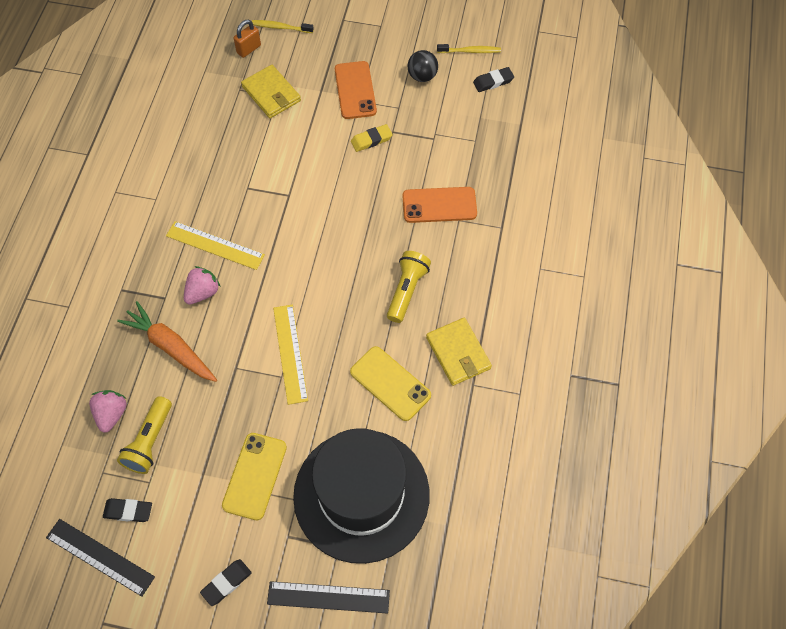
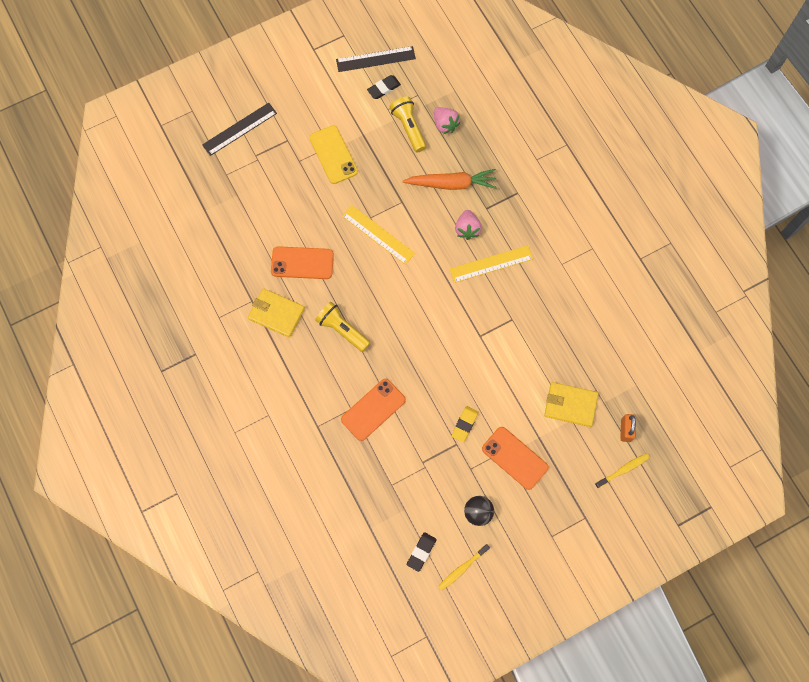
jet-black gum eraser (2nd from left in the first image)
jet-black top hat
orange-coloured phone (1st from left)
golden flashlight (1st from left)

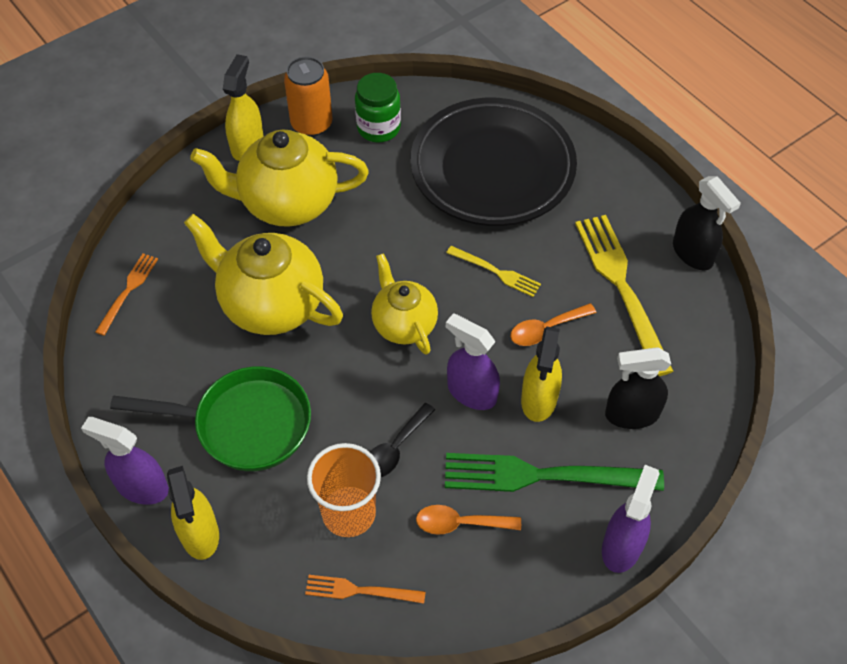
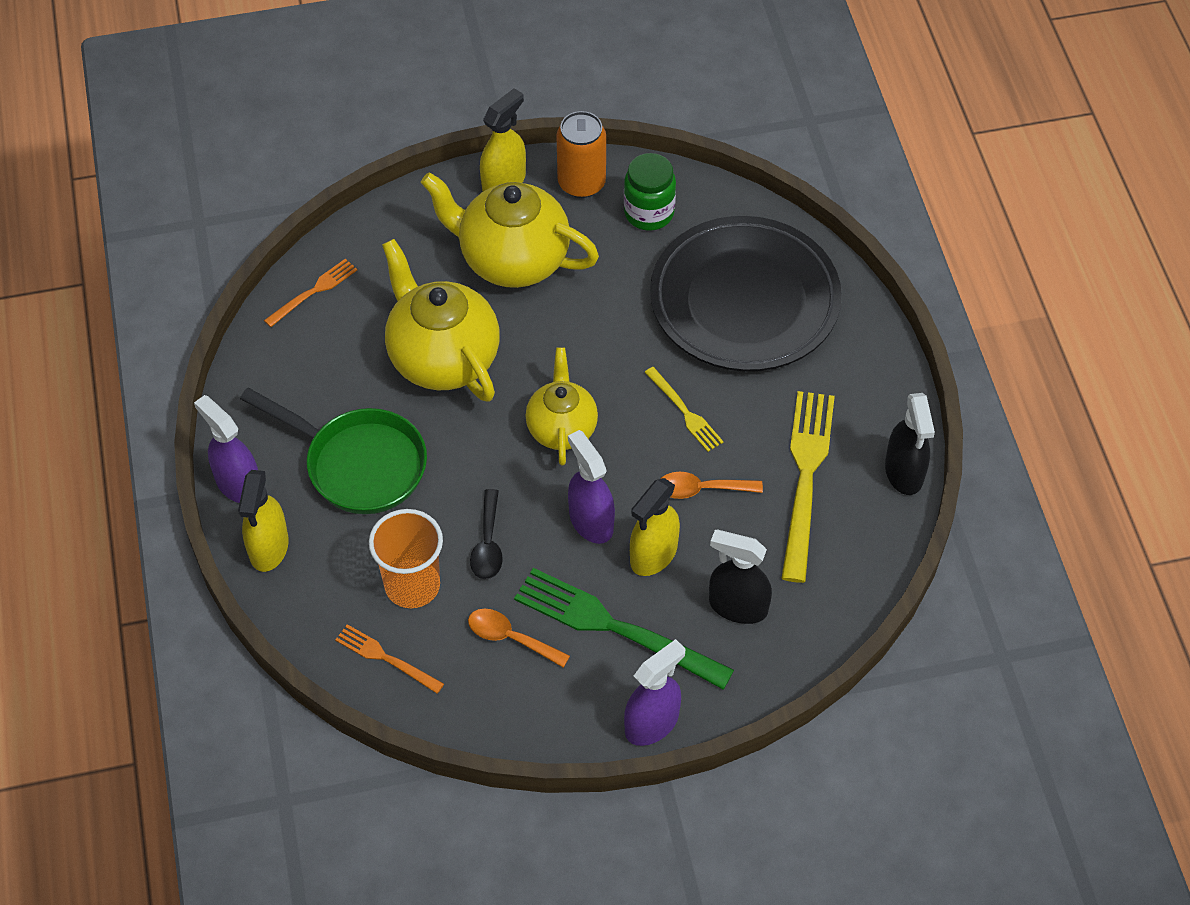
jet-black teaspoon

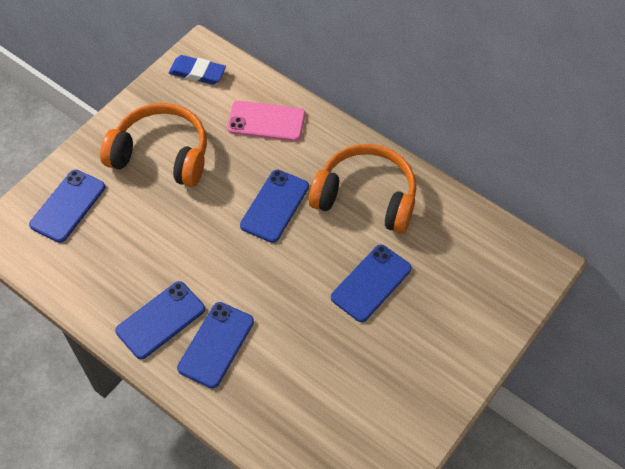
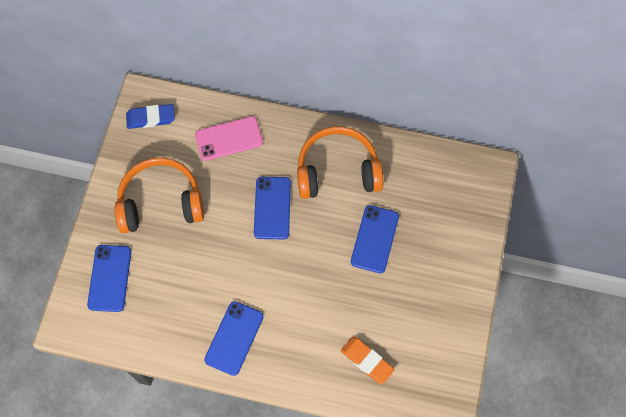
cobalt phone (3rd from left in the first image)
orange-coloured gum eraser

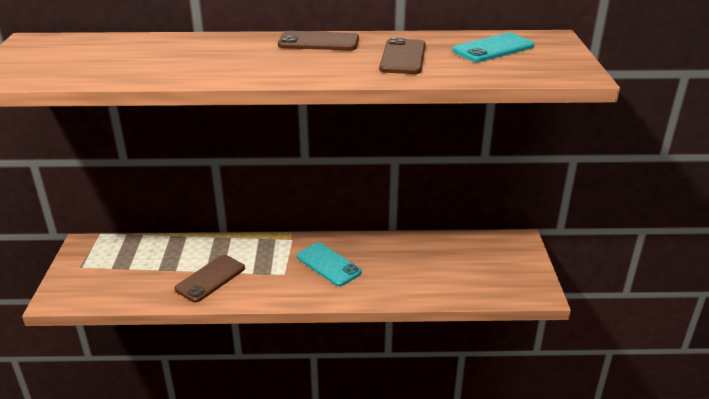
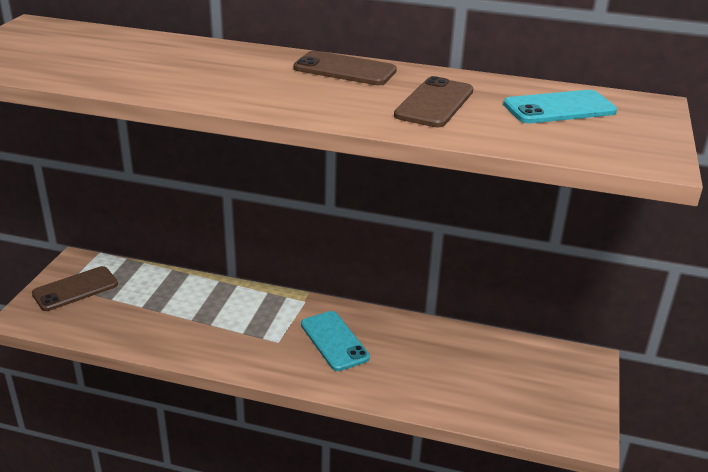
dark brown phone (1st from left)

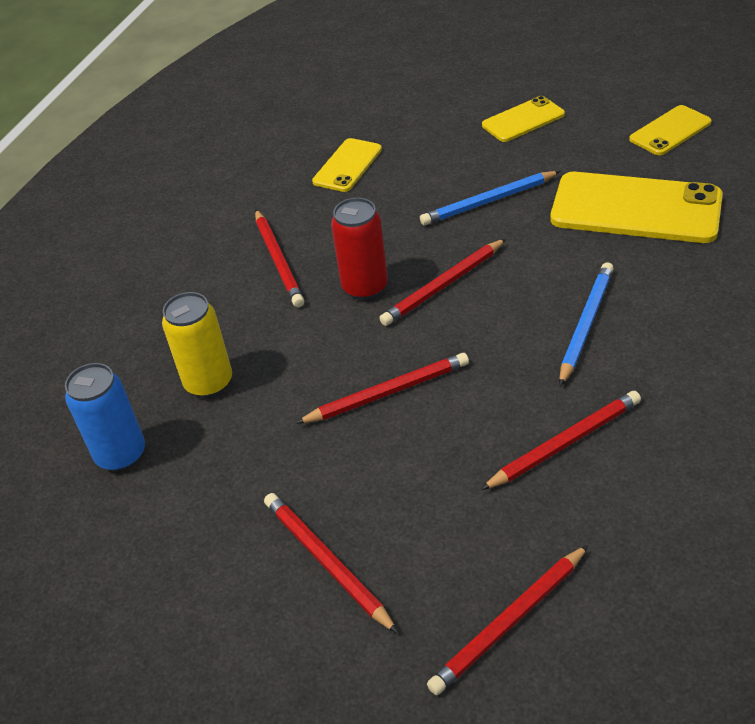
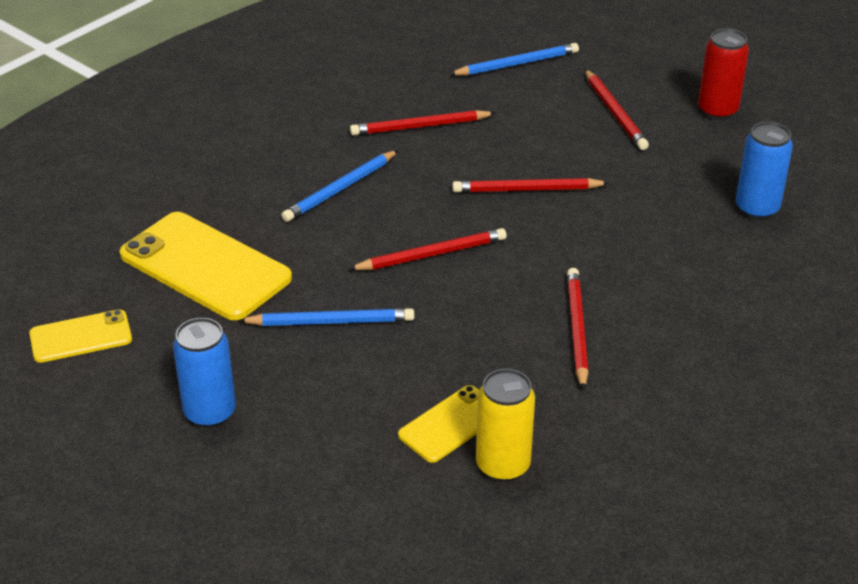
golden can
red can
cobalt pencil (3rd from left)
cobalt can (1st from left)

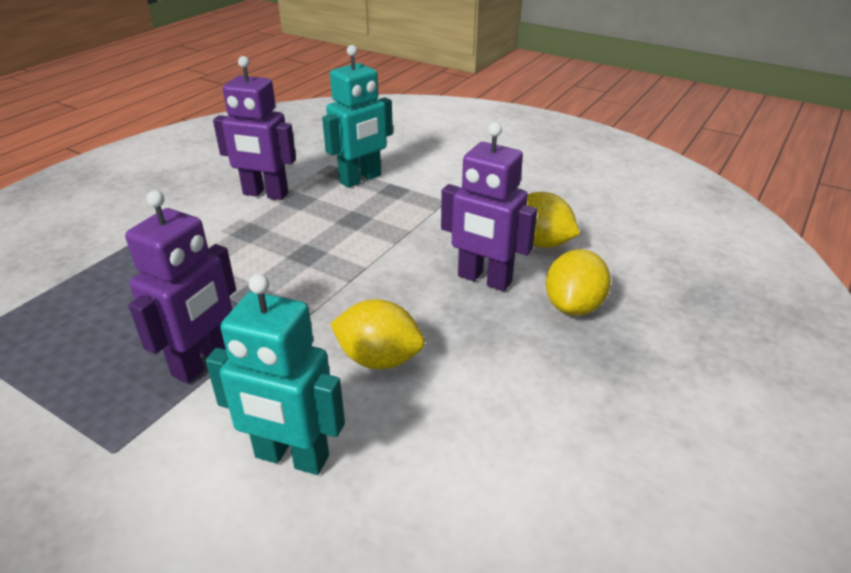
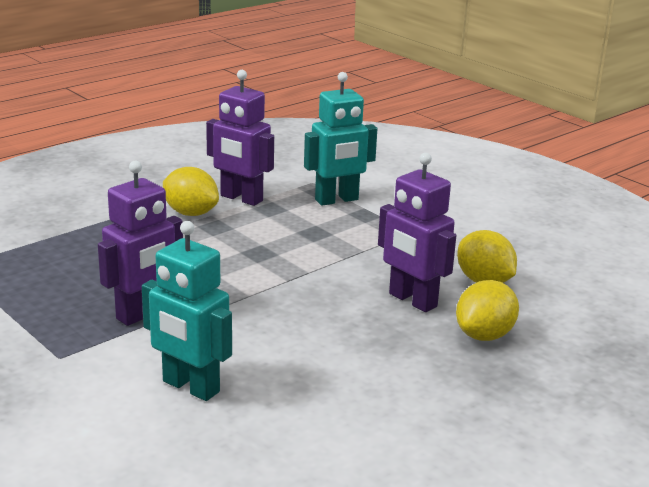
golden citrus fruit (1st from left)

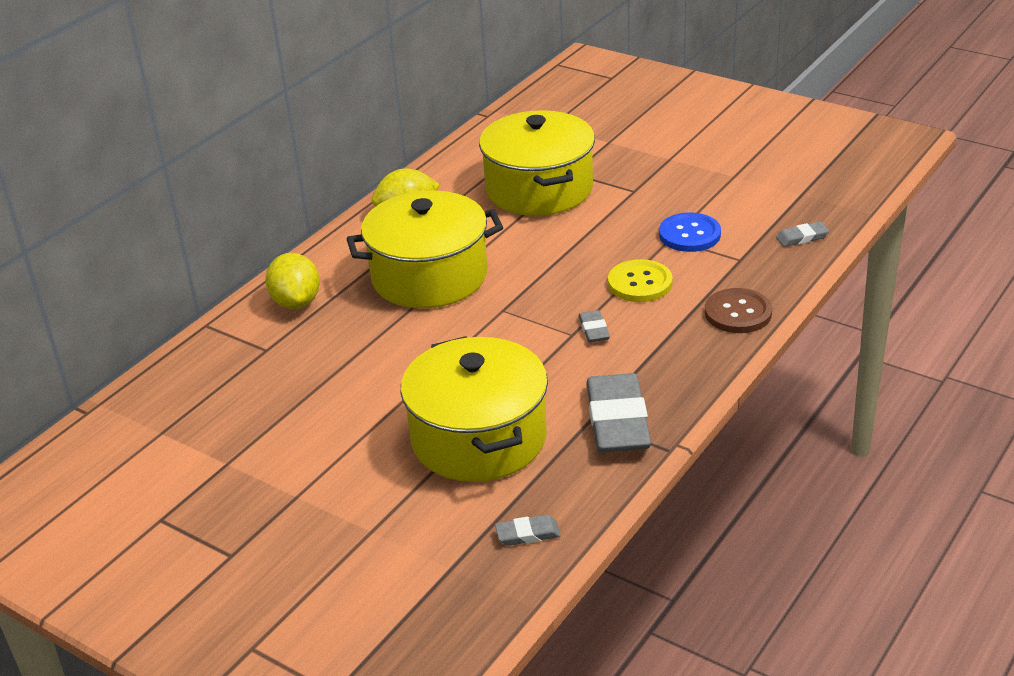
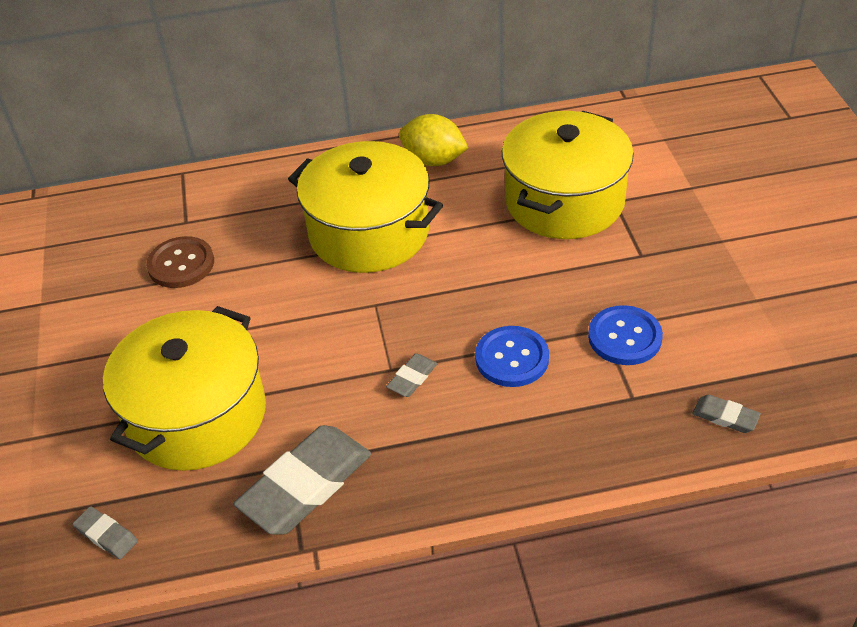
golden citrus fruit (1st from left in the first image)
cobalt shirt button (1st from left)
dark brown shirt button

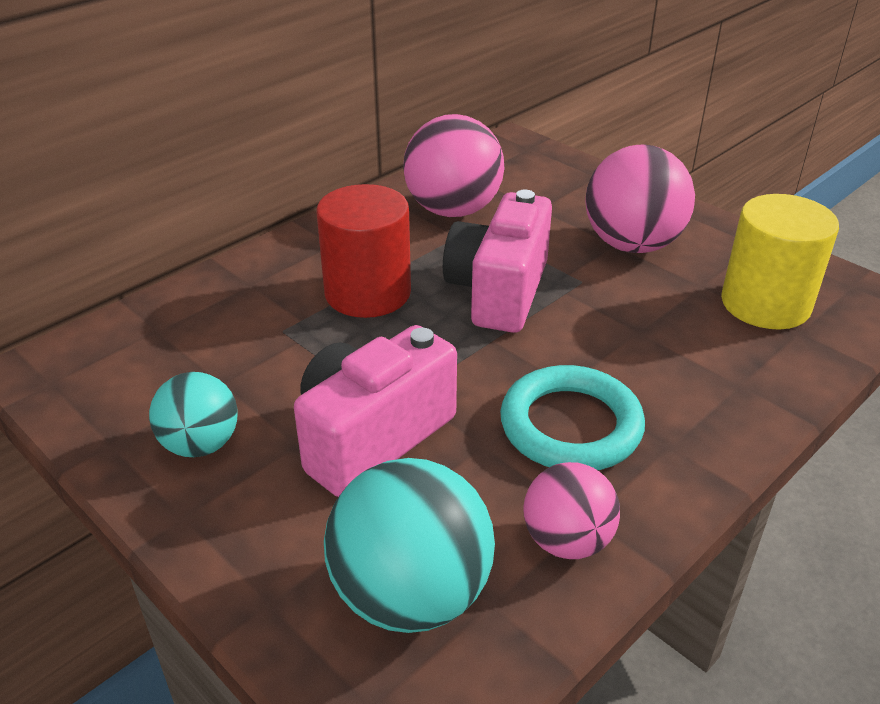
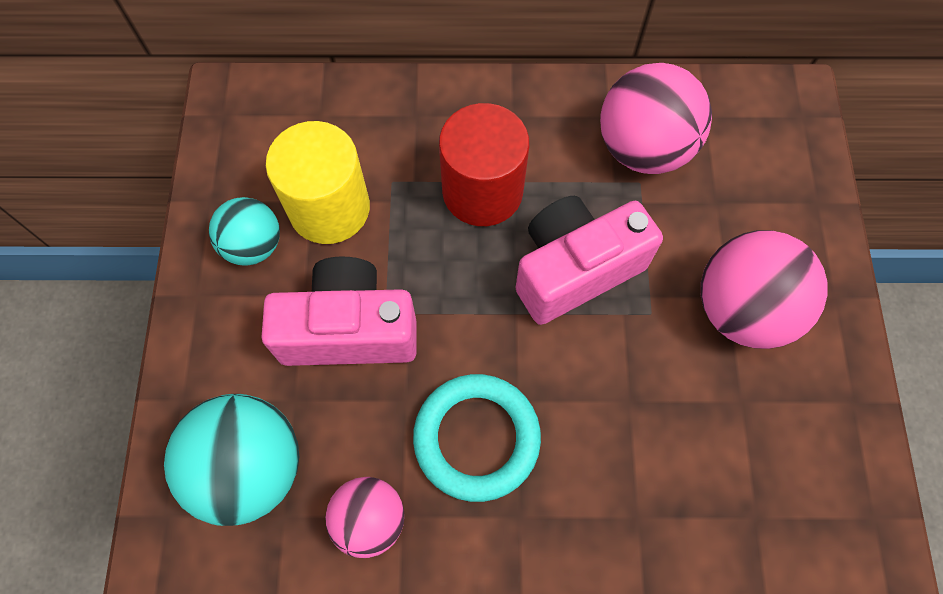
golden solid cylinder

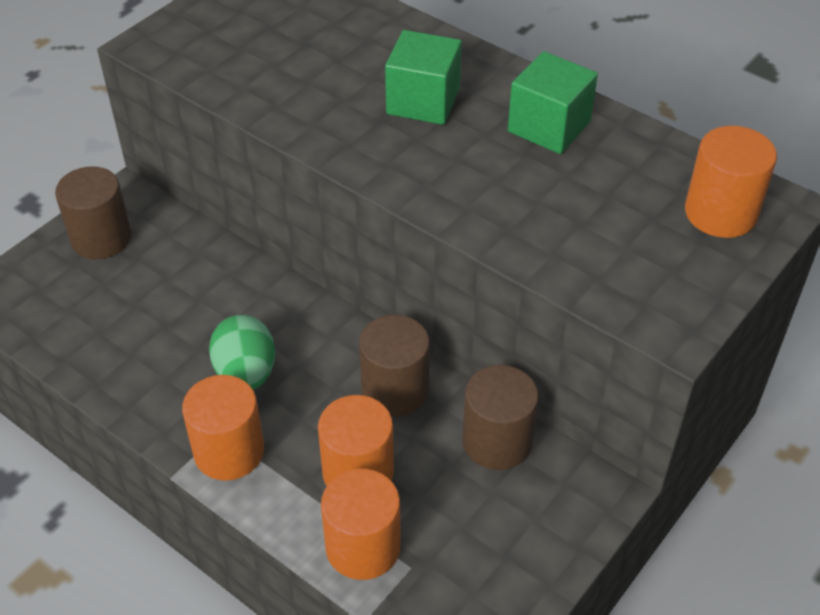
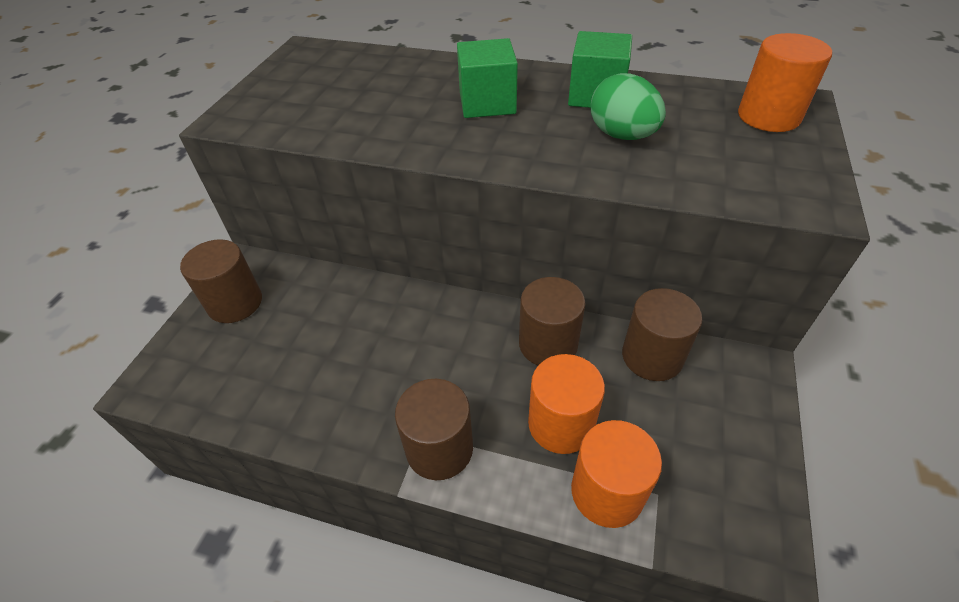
dark brown solid cylinder (2nd from left)
green egg shape

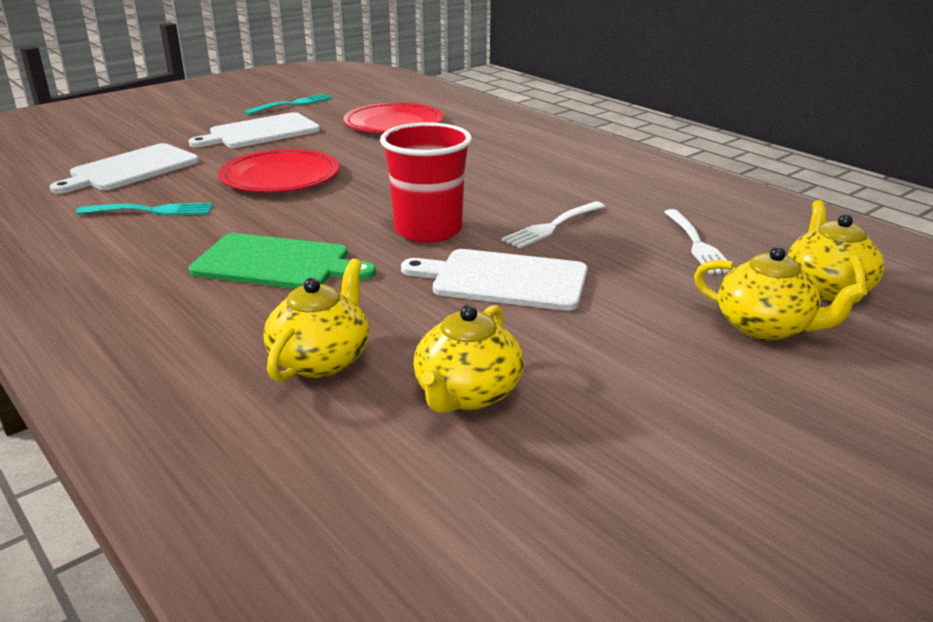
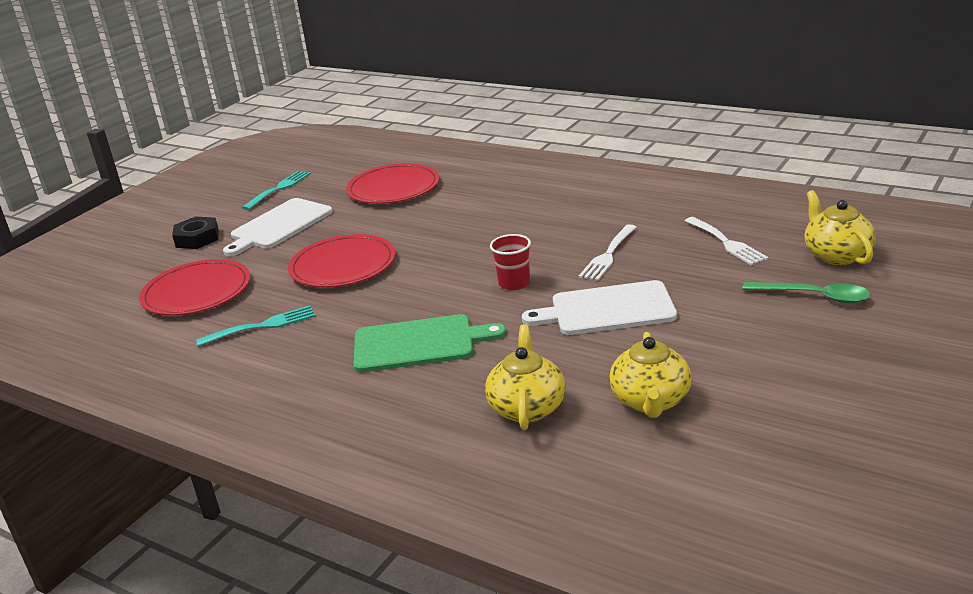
red dinner plate (1st from left)
red tumbler
green teaspoon
jet-black hexagon nut

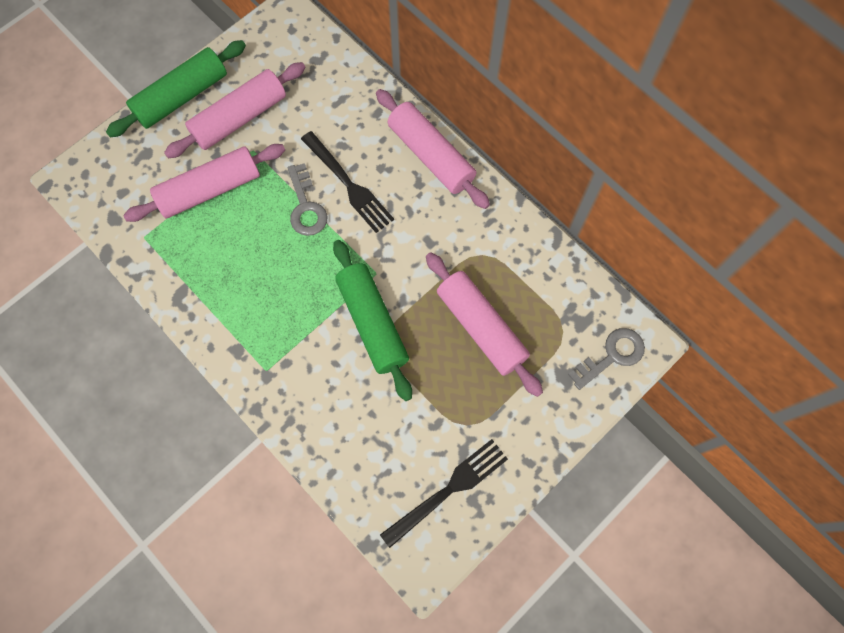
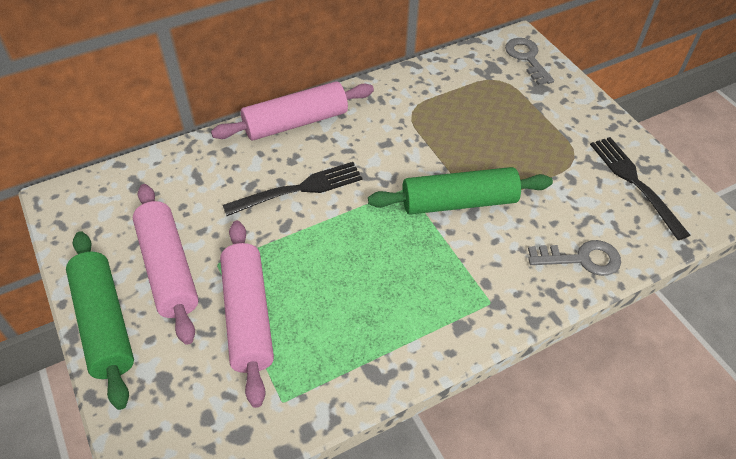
gray door key (2nd from left)
rose-pink pastry roller (4th from left in the first image)

